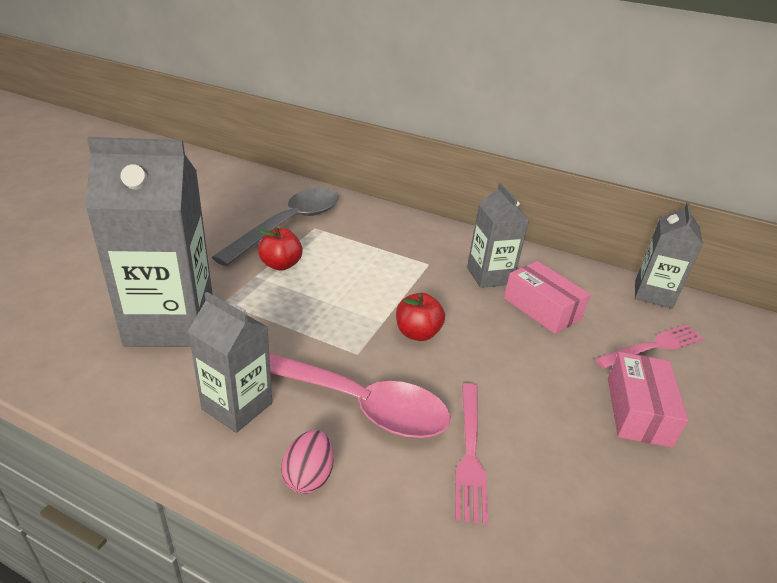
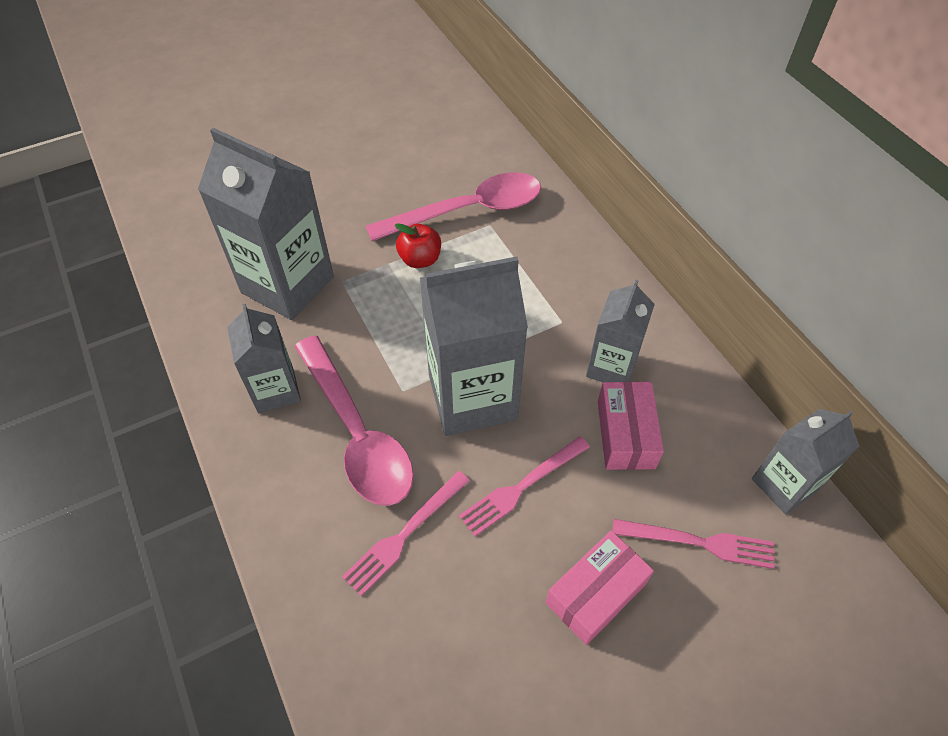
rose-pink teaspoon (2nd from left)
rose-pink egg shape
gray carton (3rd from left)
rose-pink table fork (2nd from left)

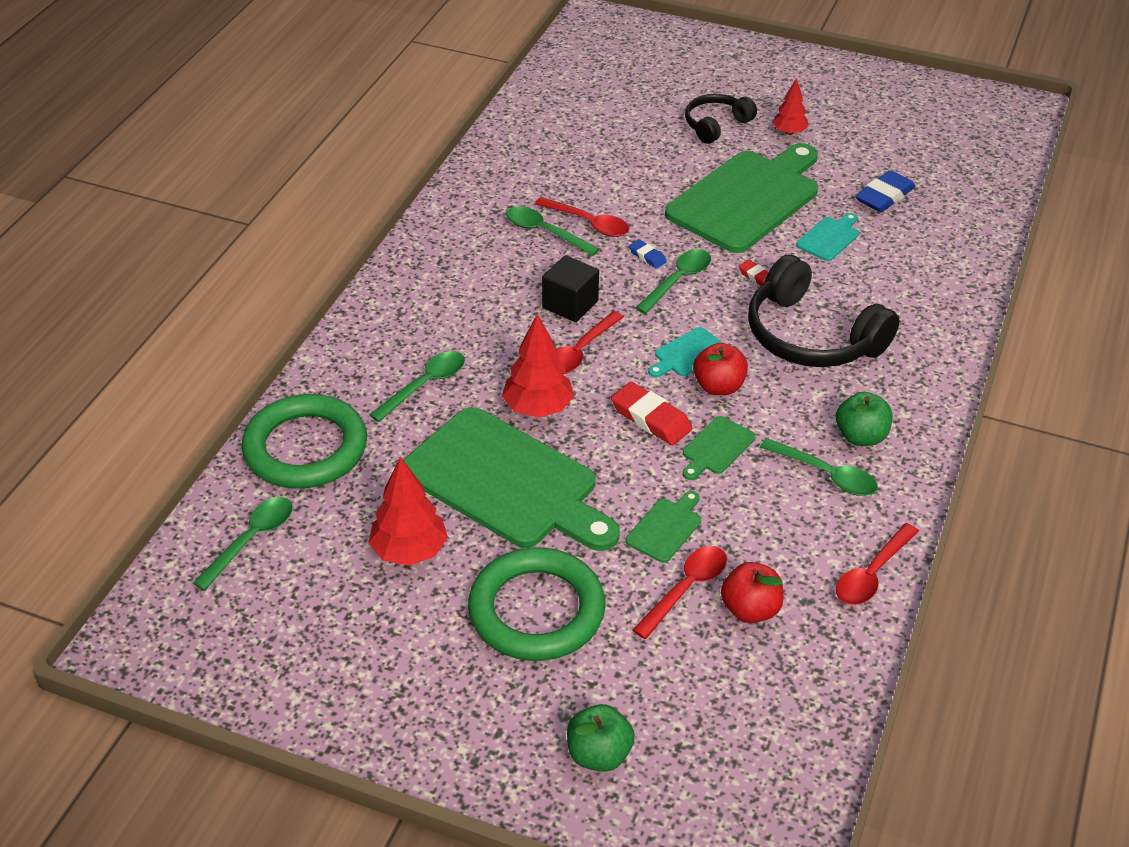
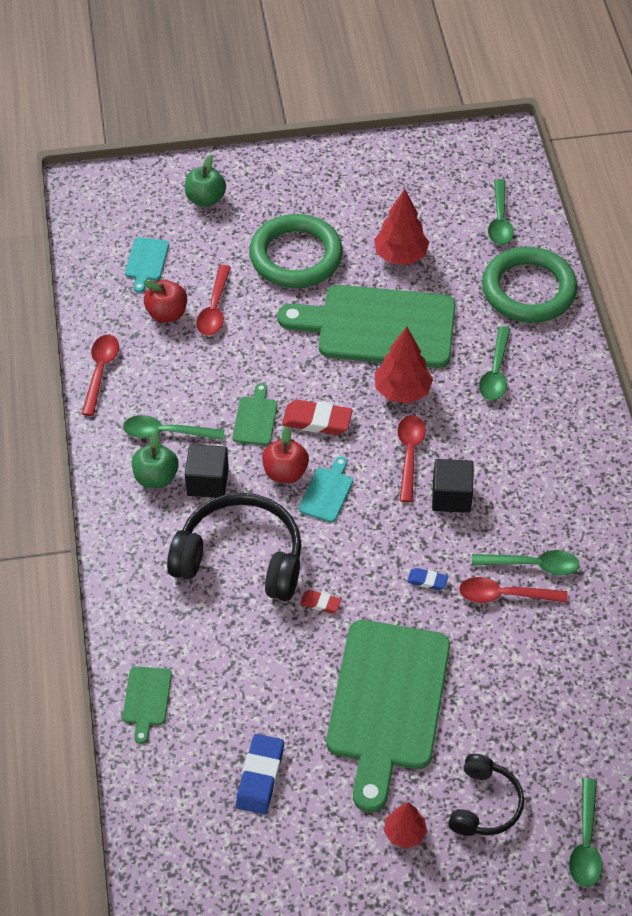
green chopping board (1st from left)
green teaspoon (5th from left)
teal chopping board (1st from left)
jet-black solid cube (1st from left)

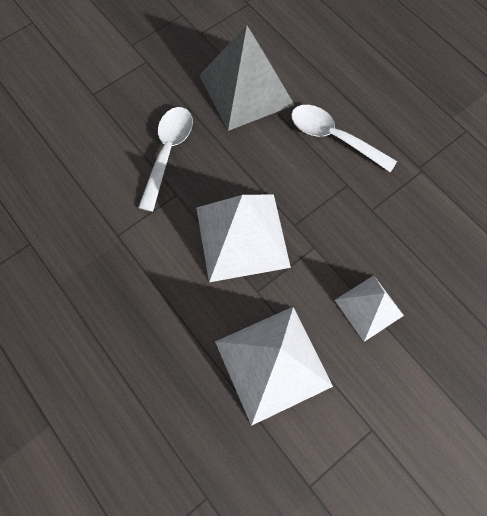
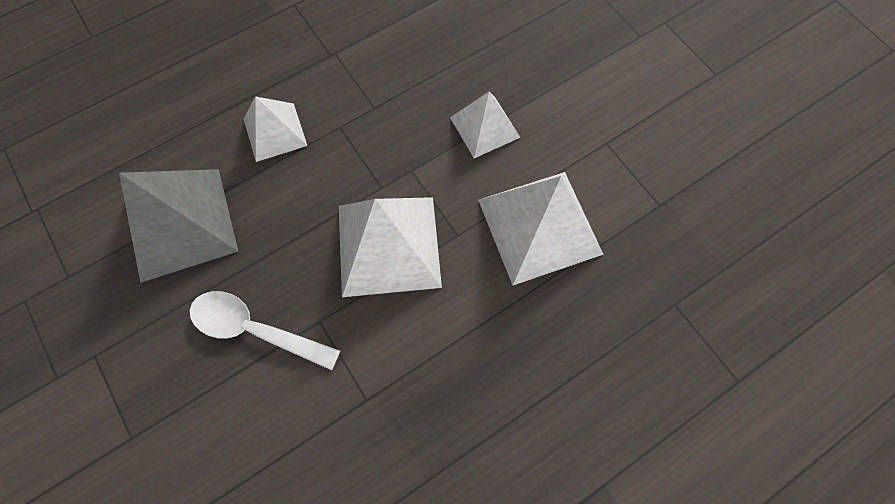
snow-white pyramid (1st from left)

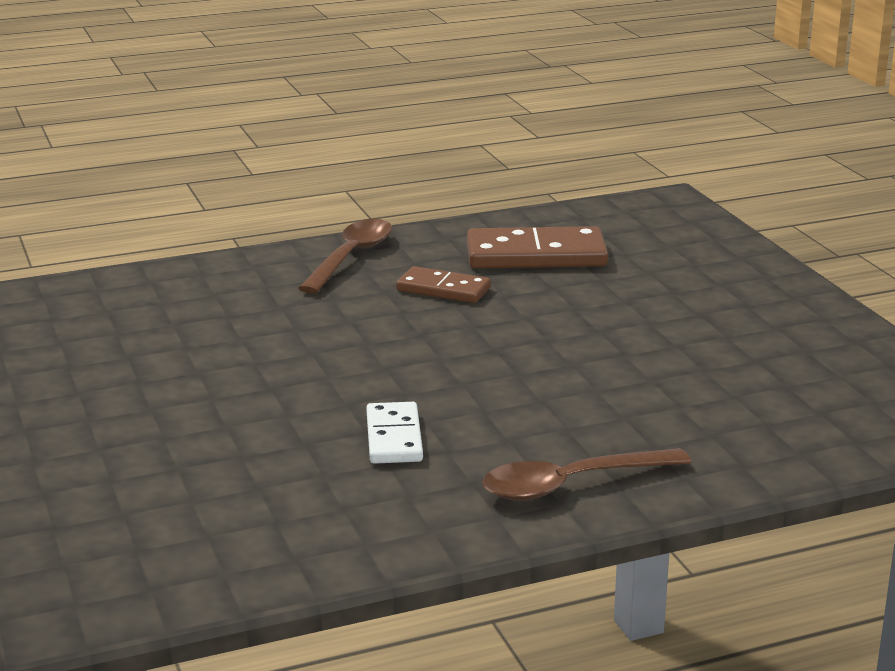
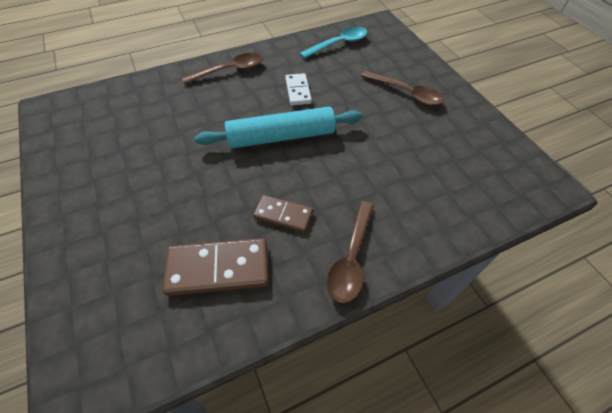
teal pastry roller
teal teaspoon
dark brown teaspoon (3rd from left)

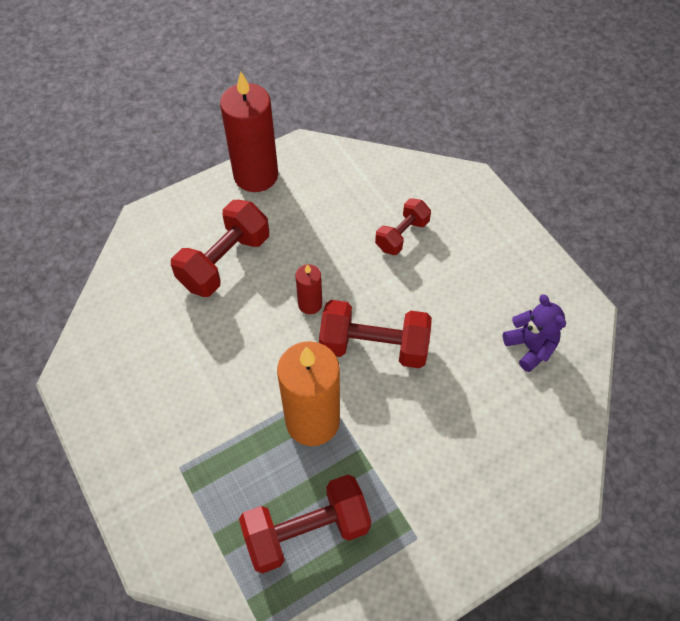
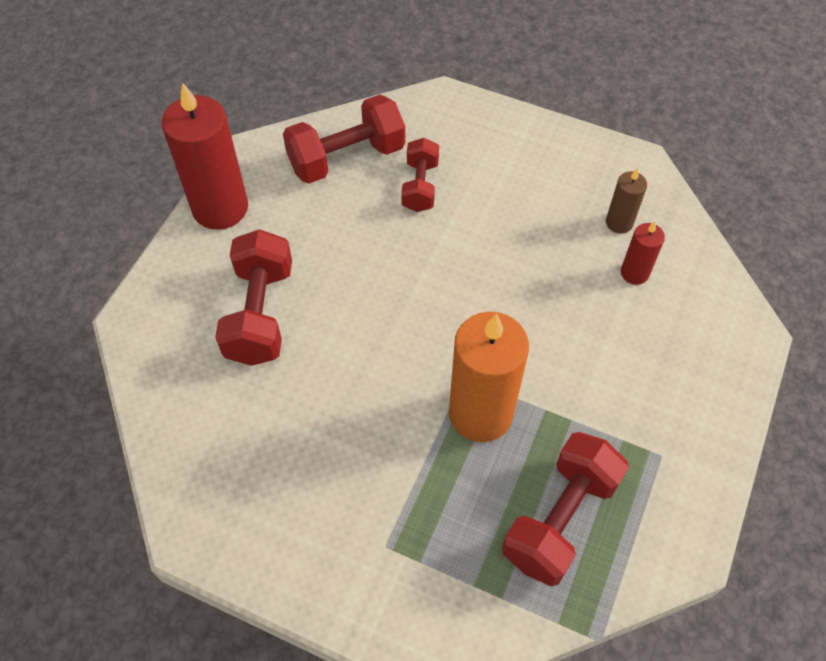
red candle (2nd from left)
red hand weight (2nd from left)
dark brown candle

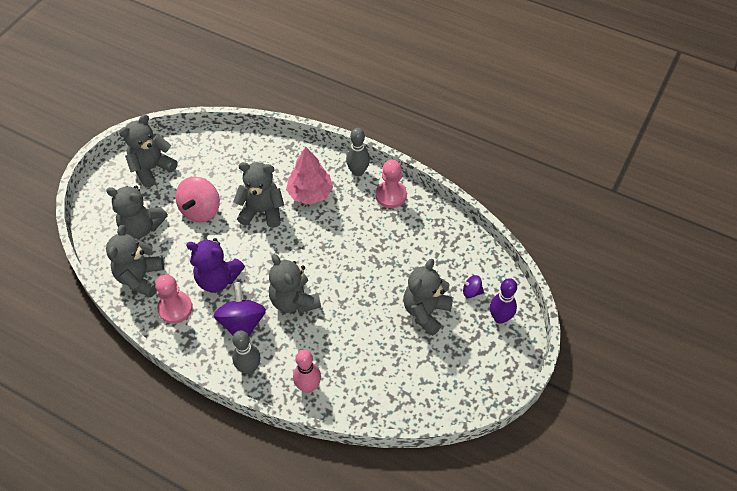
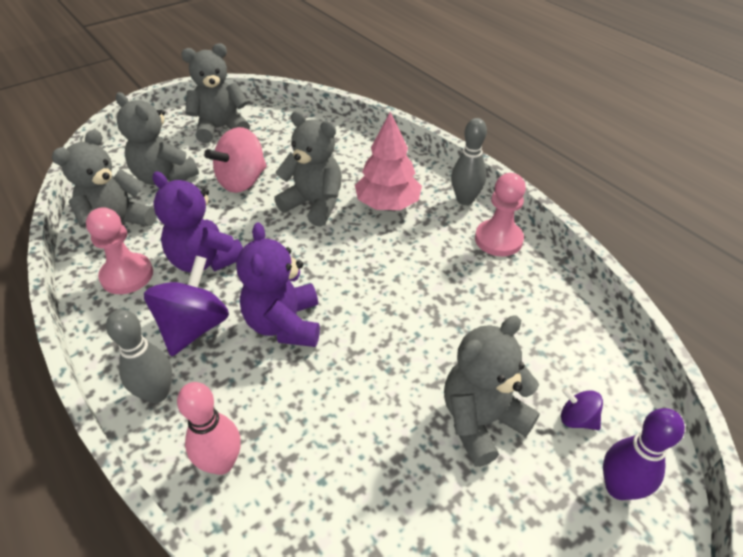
royal purple teddy bear (2nd from left)

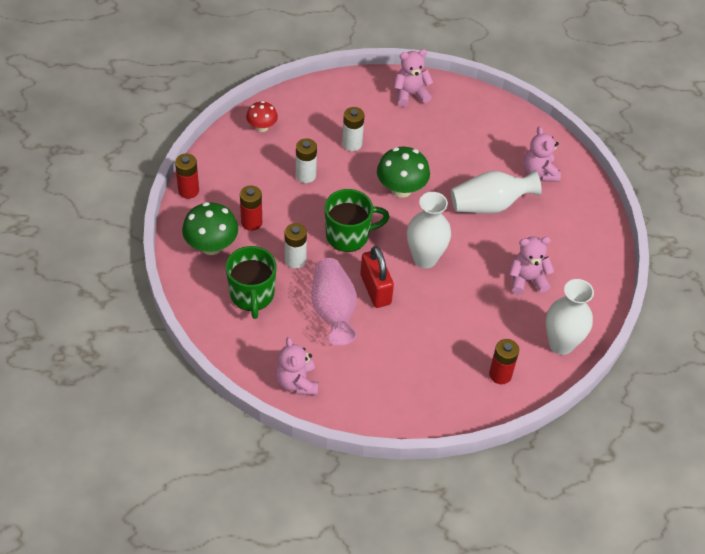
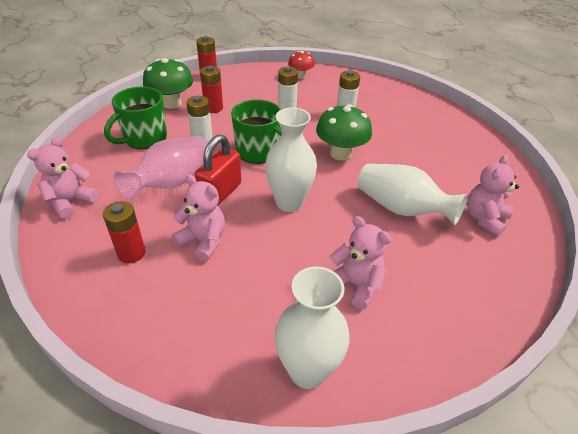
rose-pink teddy bear (2nd from left)
red battery (1st from left)

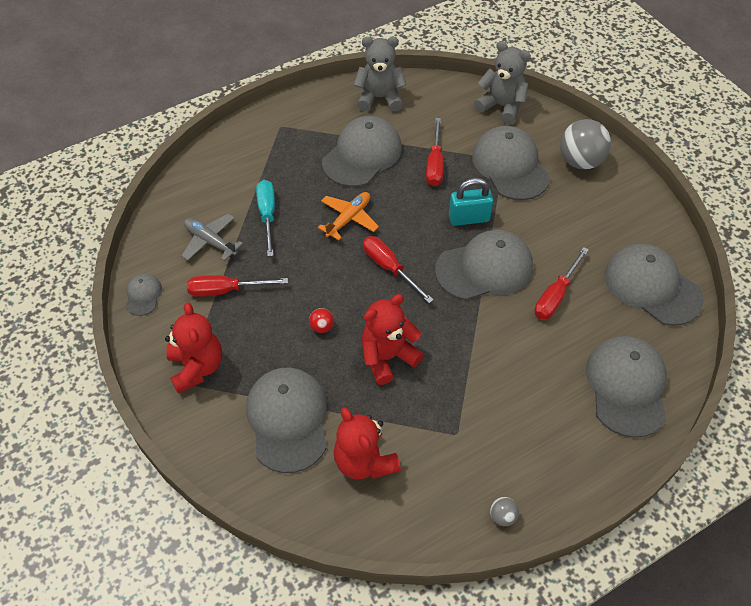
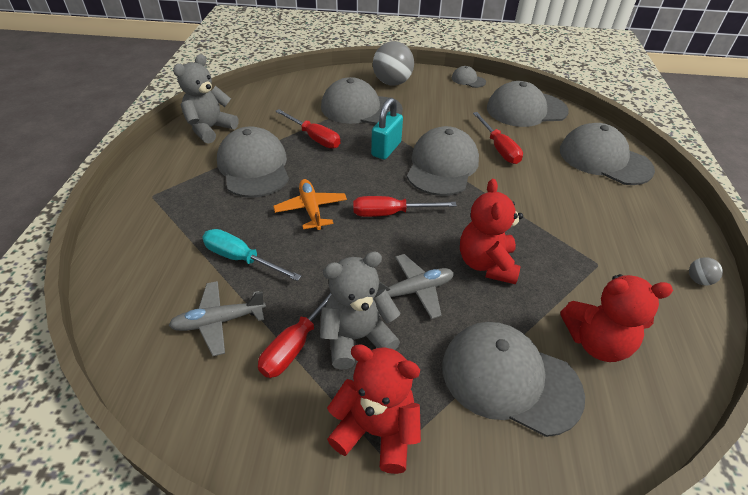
gray cap (4th from left)
gray toy plane (2nd from left)
gray teddy bear (2nd from left)

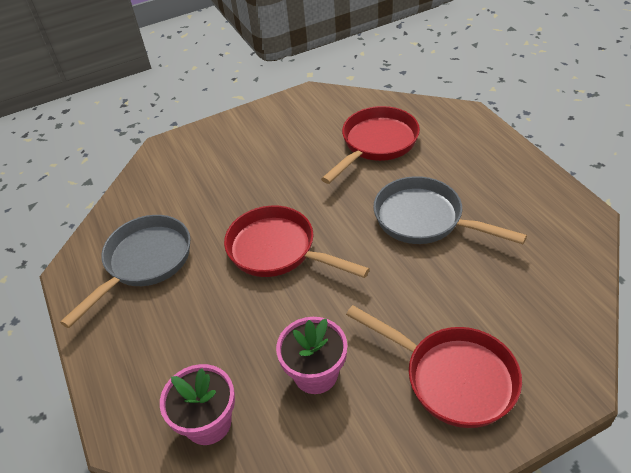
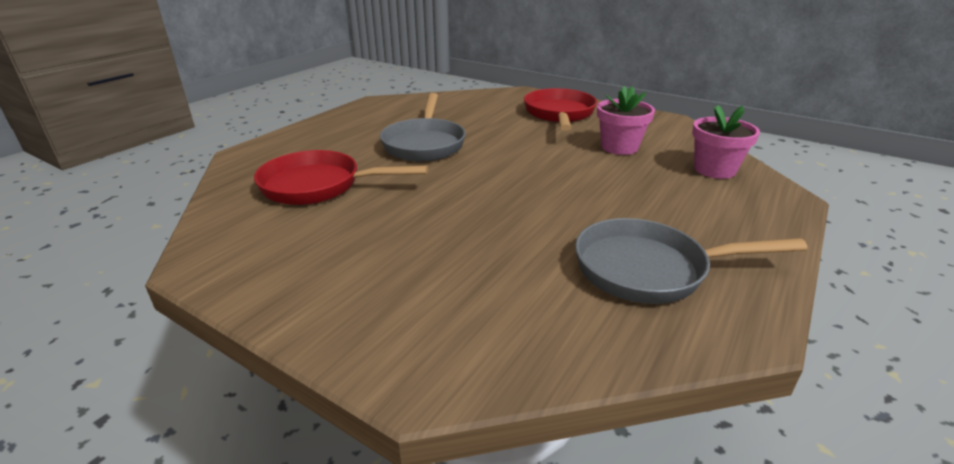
red frying pan (1st from left in the first image)

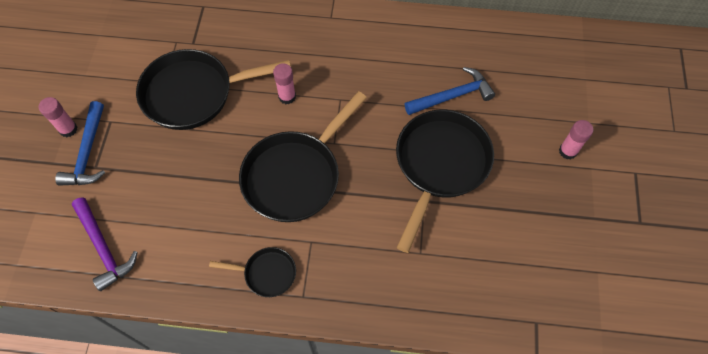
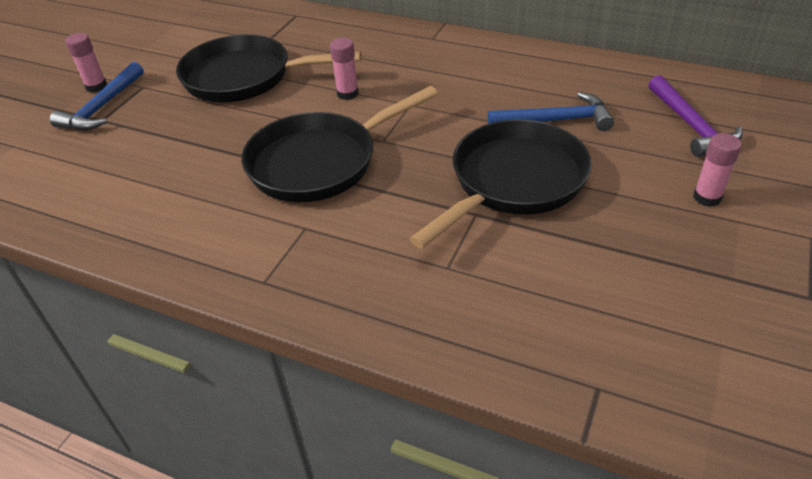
royal purple hammer
jet-black frying pan (2nd from left in the first image)

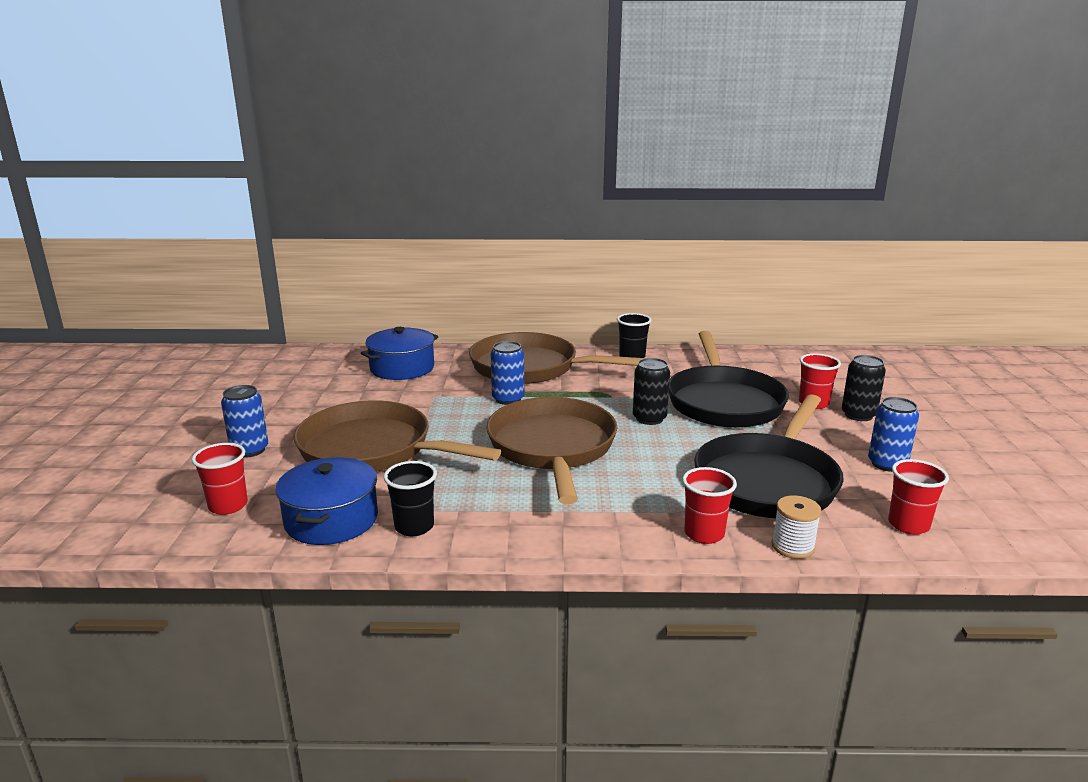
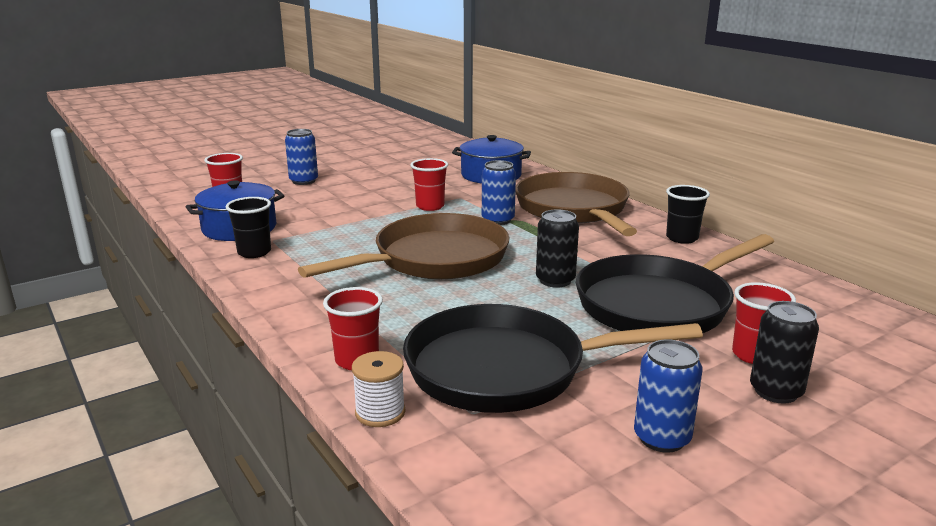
dark brown frying pan (1st from left in the first image)
red tumbler (3rd from left)

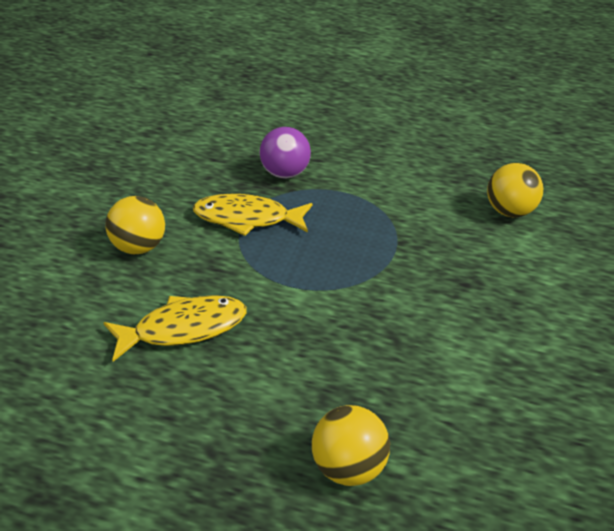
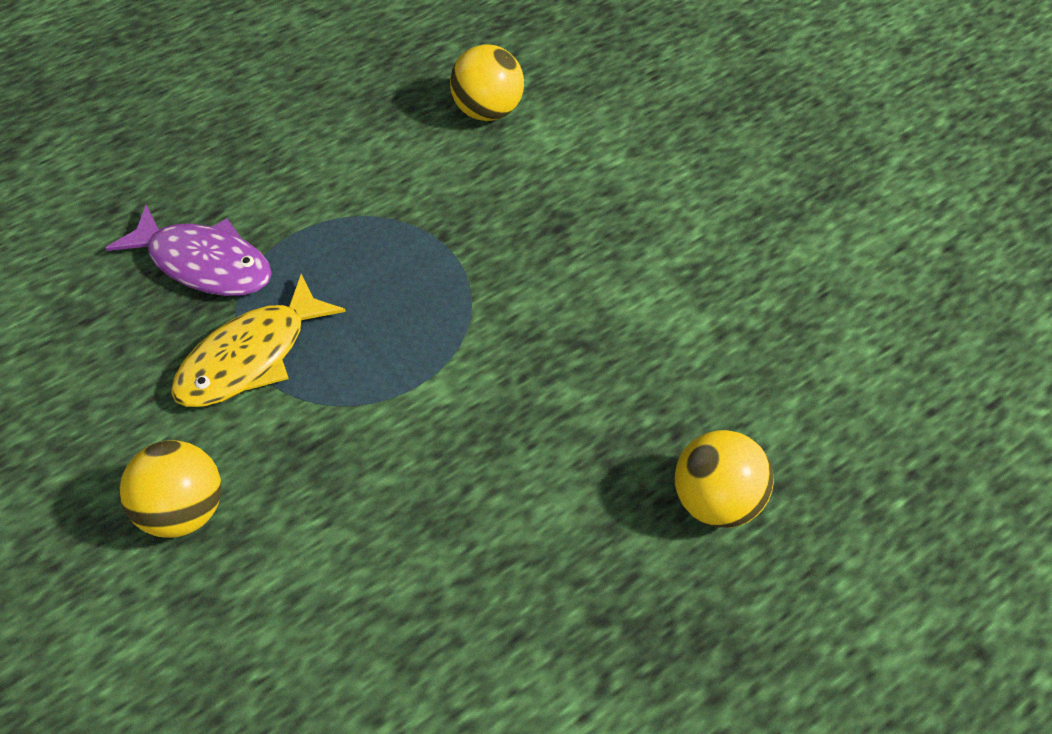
golden fish (1st from left in the first image)
royal purple fish

